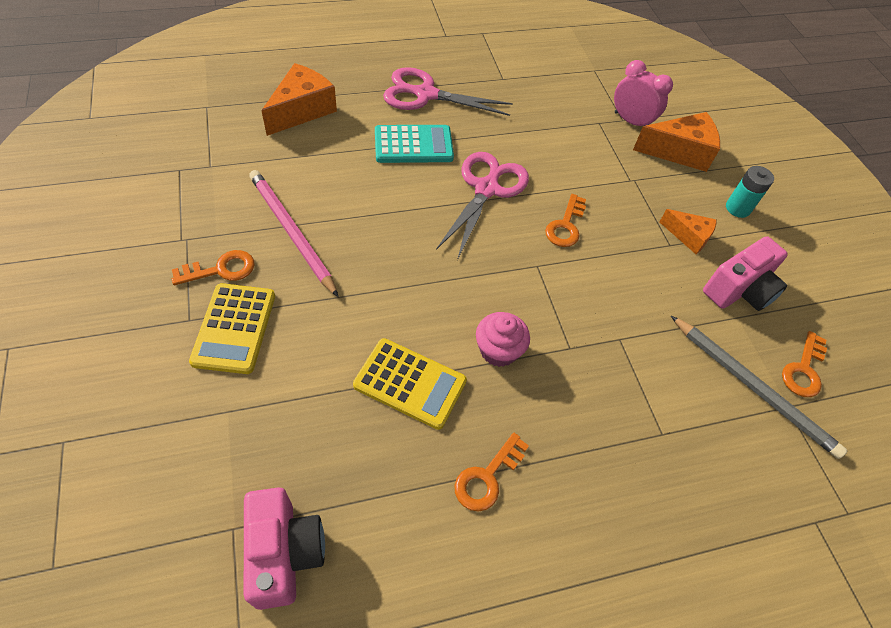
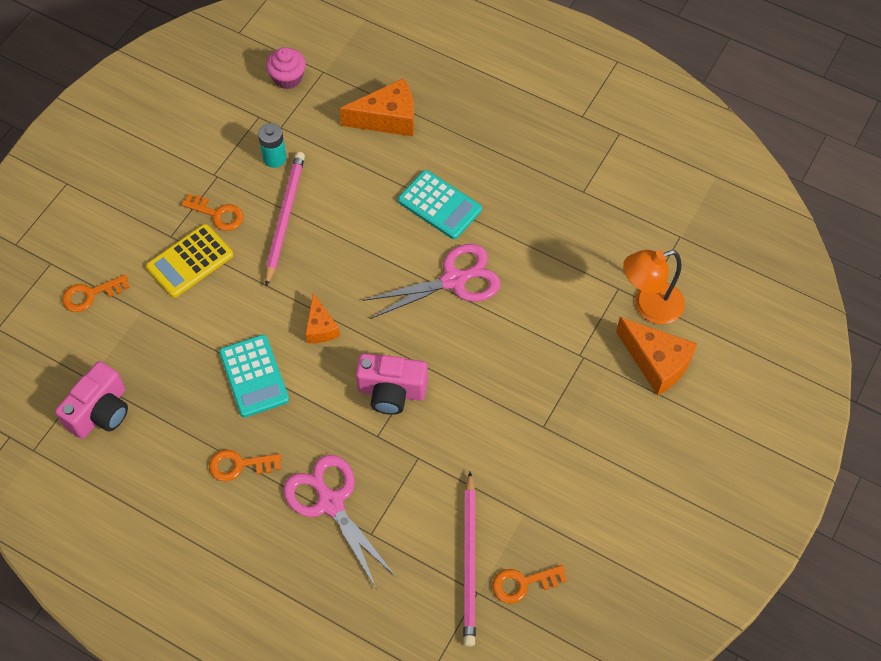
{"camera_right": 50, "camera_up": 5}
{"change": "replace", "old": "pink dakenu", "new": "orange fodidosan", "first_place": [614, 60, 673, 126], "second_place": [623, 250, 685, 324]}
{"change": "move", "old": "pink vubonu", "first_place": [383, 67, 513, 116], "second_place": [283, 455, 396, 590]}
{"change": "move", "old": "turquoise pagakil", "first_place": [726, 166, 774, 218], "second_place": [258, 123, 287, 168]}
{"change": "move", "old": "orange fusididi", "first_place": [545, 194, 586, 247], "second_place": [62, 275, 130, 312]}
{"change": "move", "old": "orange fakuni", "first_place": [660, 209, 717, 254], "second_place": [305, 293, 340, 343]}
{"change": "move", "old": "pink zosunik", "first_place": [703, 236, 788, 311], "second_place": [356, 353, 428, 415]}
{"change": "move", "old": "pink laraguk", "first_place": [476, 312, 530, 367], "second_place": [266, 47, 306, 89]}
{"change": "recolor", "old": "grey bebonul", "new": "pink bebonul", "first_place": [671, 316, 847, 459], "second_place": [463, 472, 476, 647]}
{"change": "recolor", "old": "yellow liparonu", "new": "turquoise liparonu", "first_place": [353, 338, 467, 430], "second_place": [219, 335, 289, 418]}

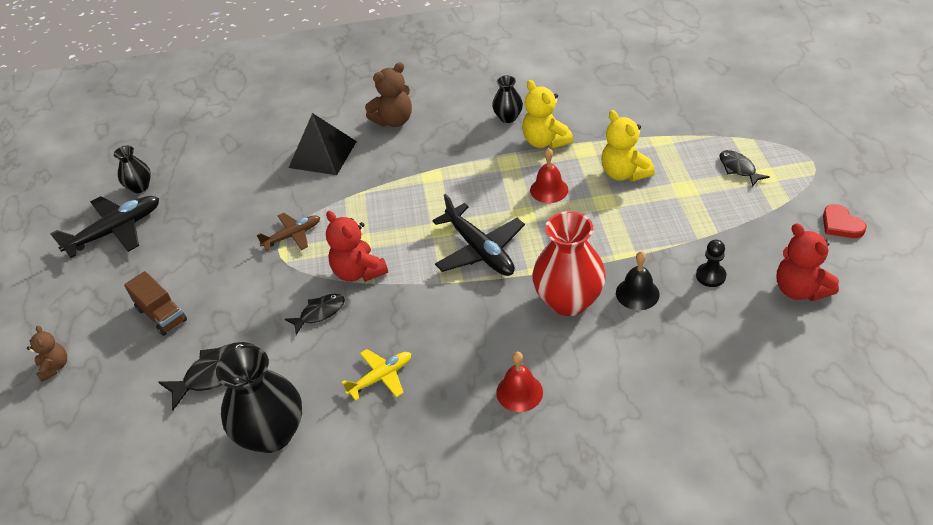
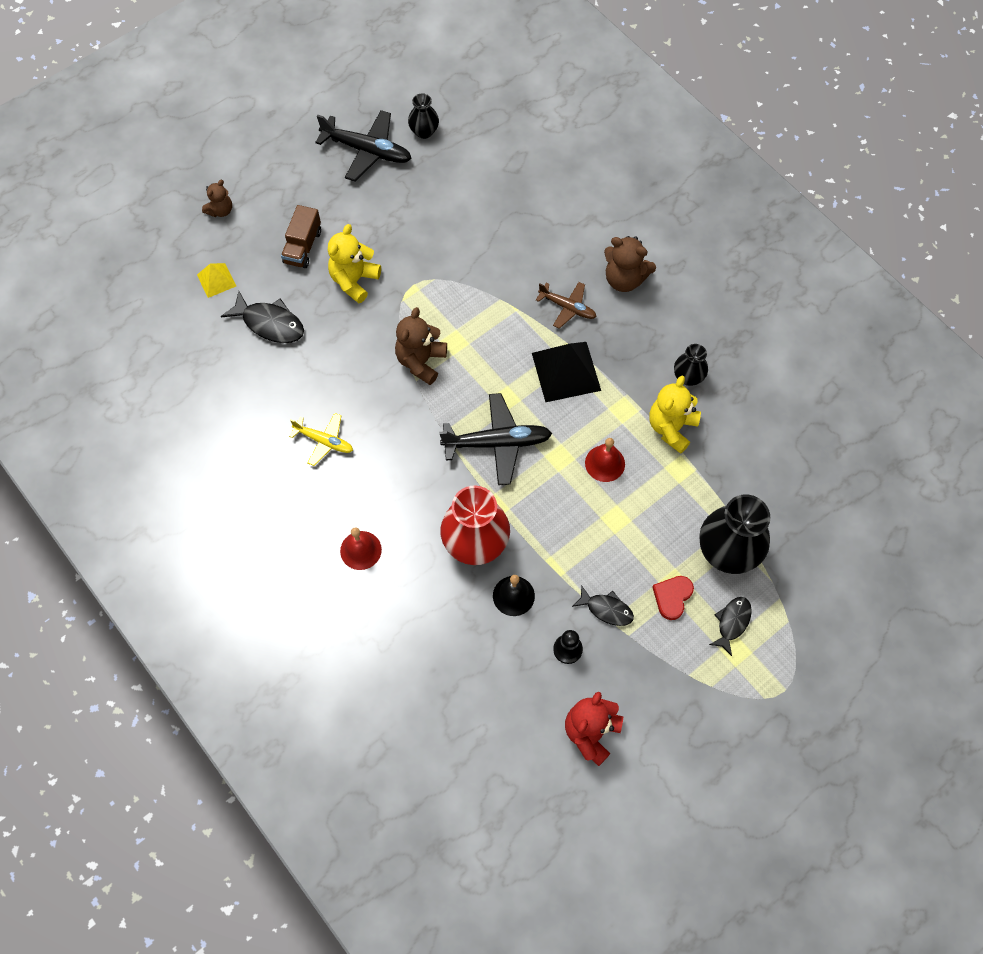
{"camera_right": 55, "camera_up": 20}
{"change": "move", "old": "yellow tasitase", "first_place": [601, 110, 655, 182], "second_place": [328, 224, 381, 303]}
{"change": "move", "old": "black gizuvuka", "first_place": [289, 113, 357, 175], "second_place": [532, 342, 601, 402]}
{"change": "rotate", "old": "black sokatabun", "first_place": [433, 194, 525, 276], "second_place": [439, 393, 552, 485], "degrees": -120}
{"change": "move", "old": "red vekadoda", "first_place": [823, 204, 867, 238], "second_place": [652, 576, 694, 620]}
{"change": "recolor", "old": "red tasitase", "new": "brown tasitase", "first_place": [326, 211, 388, 282], "second_place": [395, 307, 447, 385]}
{"change": "move", "old": "brown sokatabun", "first_place": [257, 213, 320, 251], "second_place": [536, 282, 596, 329]}
{"change": "move", "old": "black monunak", "first_place": [285, 294, 345, 335], "second_place": [572, 586, 634, 626]}
{"change": "move", "old": "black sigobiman", "first_place": [216, 345, 302, 453], "second_place": [699, 495, 771, 574]}
{"change": "insert", "new": "yellow gizuvuka", "second_place": [197, 263, 236, 298]}

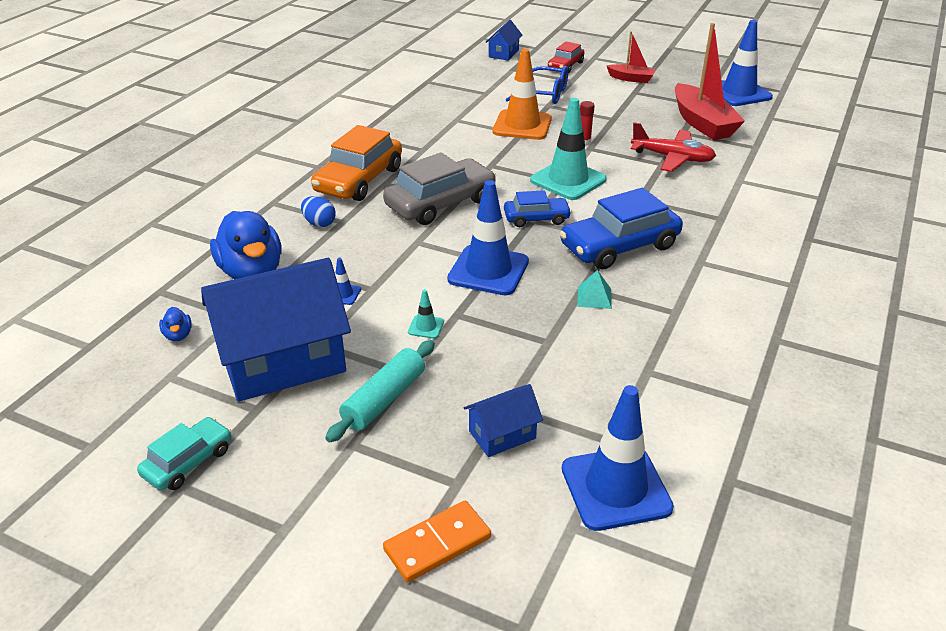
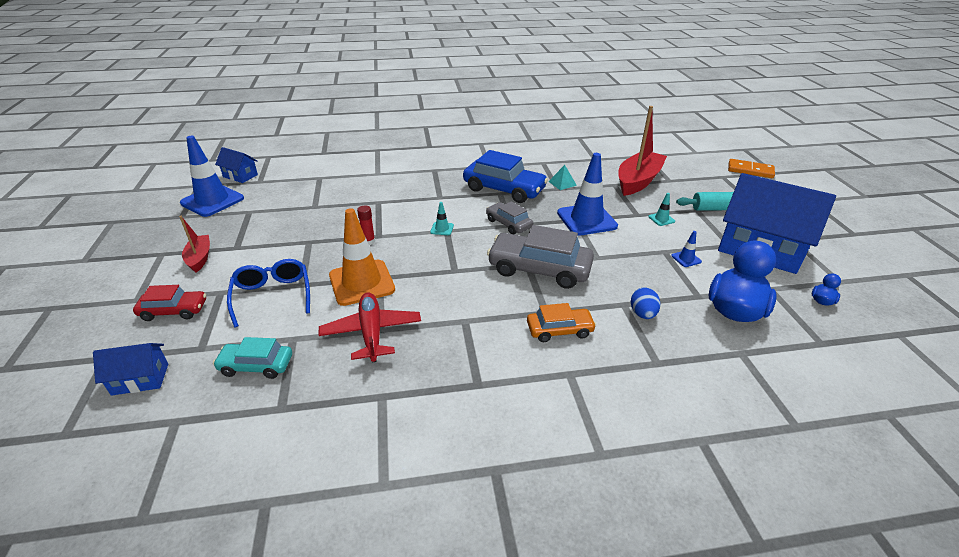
{"camera_right": -125, "camera_up": 0}
{"change": "move", "old": "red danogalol", "first_place": [675, 23, 745, 140], "second_place": [618, 106, 667, 196]}
{"change": "resize", "old": "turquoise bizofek", "first_place": [530, 98, 607, 200], "second_place": [430, 202, 454, 235], "factor": 0.42}
{"change": "move", "old": "red sokatabun", "first_place": [631, 122, 716, 172], "second_place": [319, 292, 421, 363]}
{"change": "resize", "old": "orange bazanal", "first_place": [311, 125, 402, 201], "second_place": [527, 303, 596, 342], "factor": 0.56}
{"change": "recolor", "old": "blue bazanal", "new": "grey bazanal", "first_place": [504, 190, 572, 227], "second_place": [486, 201, 533, 234]}
{"change": "move", "old": "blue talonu", "first_place": [464, 384, 543, 457], "second_place": [215, 147, 258, 183]}
{"change": "delete", "old": "blue bizofek", "first_place": [562, 385, 674, 531]}
{"change": "move", "old": "turquoise bazanal", "first_place": [137, 417, 231, 491], "second_place": [213, 337, 292, 379]}

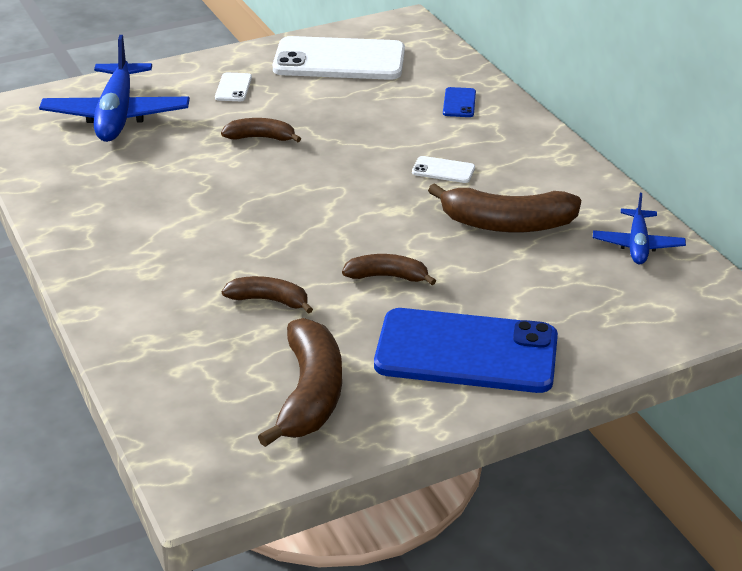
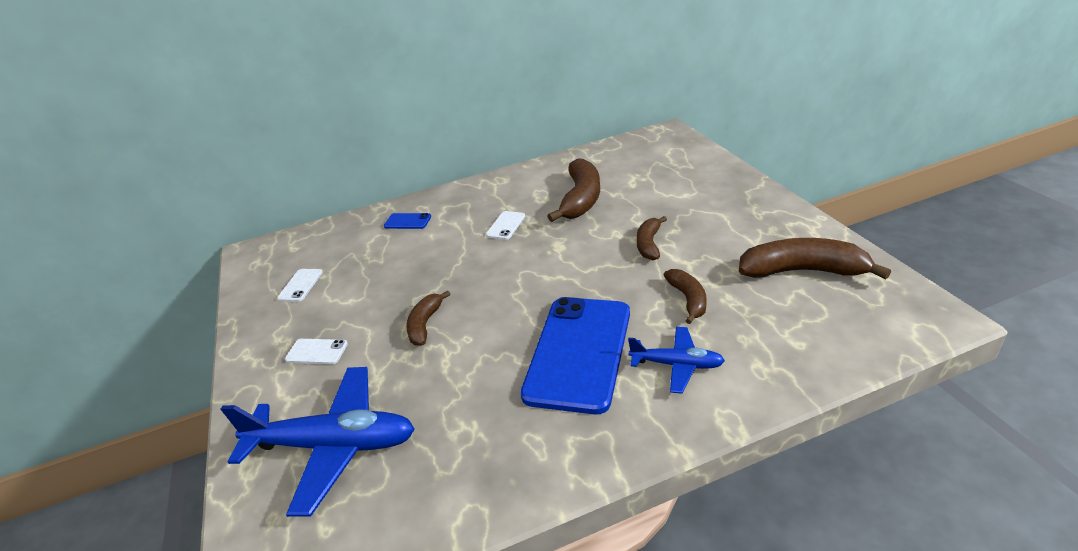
{"camera_right": -80, "camera_up": 0}
{"change": "resize", "old": "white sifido", "first_place": [273, 36, 405, 80], "second_place": [277, 269, 323, 302], "factor": 0.41}
{"change": "move", "old": "blue sokatabun", "first_place": [593, 193, 686, 264], "second_place": [628, 327, 725, 394]}
{"change": "rotate", "old": "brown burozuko", "first_place": [222, 276, 313, 314], "second_place": [664, 269, 707, 324], "degrees": 150}
{"change": "move", "old": "blue sifido", "first_place": [374, 308, 558, 393], "second_place": [520, 297, 630, 415]}

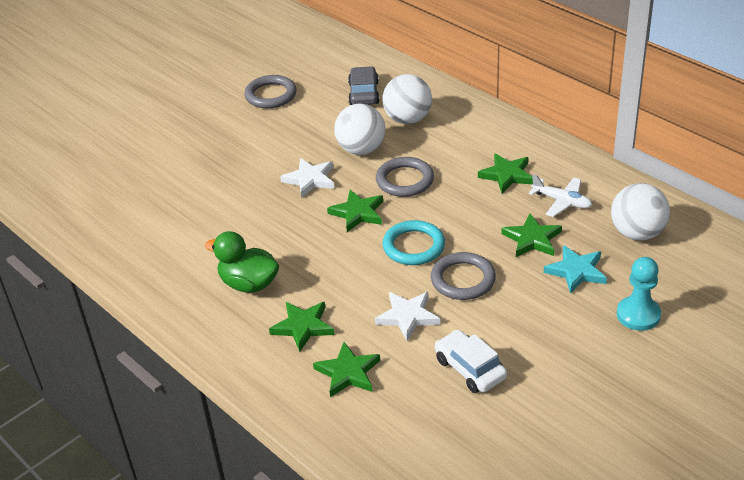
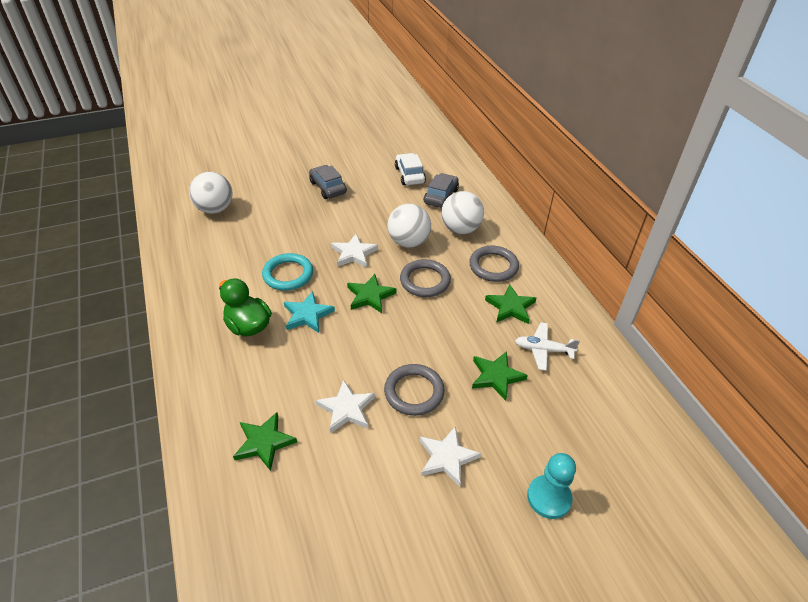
{"camera_right": 20, "camera_up": 5}
{"change": "move", "old": "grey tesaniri", "first_place": [244, 75, 297, 108], "second_place": [469, 246, 519, 282]}
{"change": "rotate", "old": "white sokatabun", "first_place": [529, 174, 592, 217], "second_place": [515, 322, 580, 371], "degrees": 135}
{"change": "move", "old": "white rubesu", "first_place": [611, 183, 670, 240], "second_place": [189, 172, 233, 214]}
{"change": "move", "old": "turquoise tesaniri", "first_place": [383, 220, 445, 265], "second_place": [262, 253, 313, 291]}
{"change": "move", "old": "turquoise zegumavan", "first_place": [544, 245, 607, 294], "second_place": [284, 291, 335, 333]}
{"change": "delete", "old": "green zegumavan", "first_place": [269, 302, 334, 352]}
{"change": "move", "old": "white bazanal", "first_place": [435, 330, 507, 393], "second_place": [395, 153, 426, 185]}
{"change": "insert", "new": "grey bazanal", "second_place": [309, 165, 347, 199]}
{"change": "insert", "new": "white zegumavan", "second_place": [420, 426, 481, 487]}

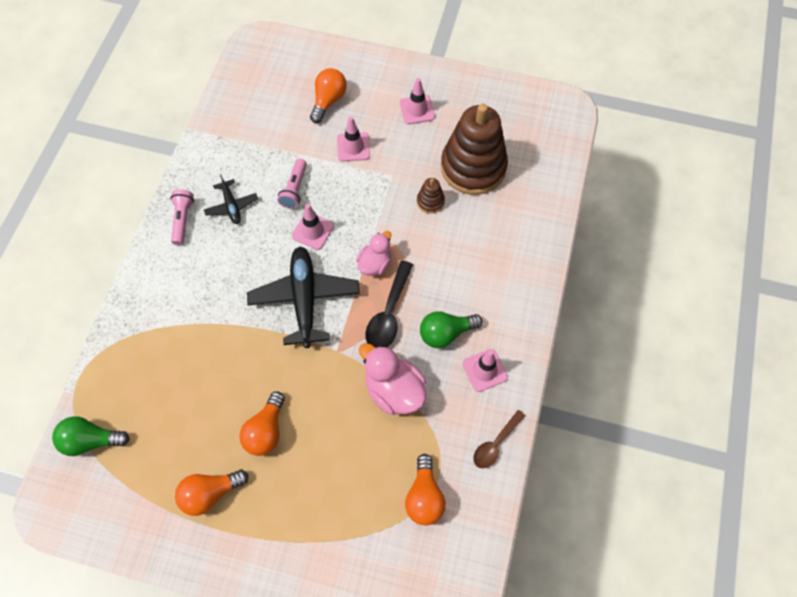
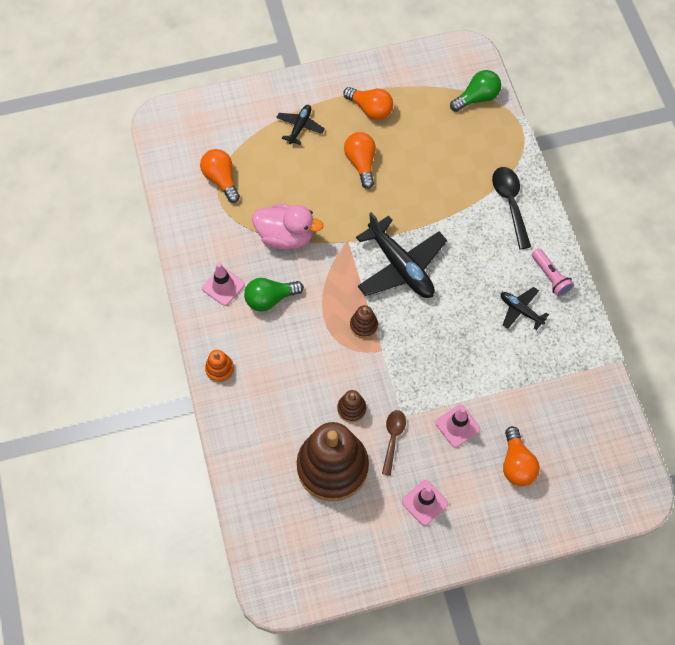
{"camera_right": 150, "camera_up": 0}
{"change": "delete", "old": "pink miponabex", "first_place": [277, 159, 307, 209]}
{"change": "delete", "old": "pink bizofek", "first_place": [292, 204, 334, 250]}
{"change": "replace", "old": "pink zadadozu", "new": "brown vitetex", "first_place": [356, 231, 391, 276], "second_place": [350, 305, 378, 338]}
{"change": "move", "old": "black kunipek", "first_place": [365, 261, 413, 348], "second_place": [492, 167, 531, 249]}
{"change": "rotate", "old": "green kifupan", "first_place": [420, 311, 483, 348], "second_place": [244, 278, 304, 312], "degrees": -150}
{"change": "move", "old": "brown kunipek", "first_place": [473, 410, 525, 468], "second_place": [382, 410, 406, 476]}
{"change": "rotate", "old": "orange kifupan", "first_place": [175, 470, 248, 516], "second_place": [343, 87, 393, 120], "degrees": 90}
{"change": "insert", "new": "black sokatabun", "second_place": [276, 105, 325, 145]}
{"change": "insert", "new": "orange vitetex", "second_place": [205, 350, 234, 382]}

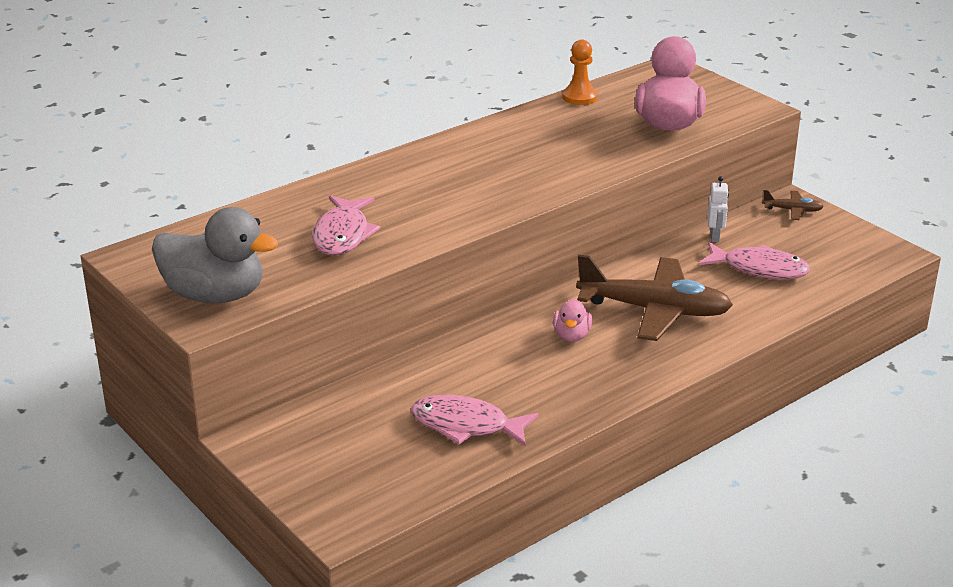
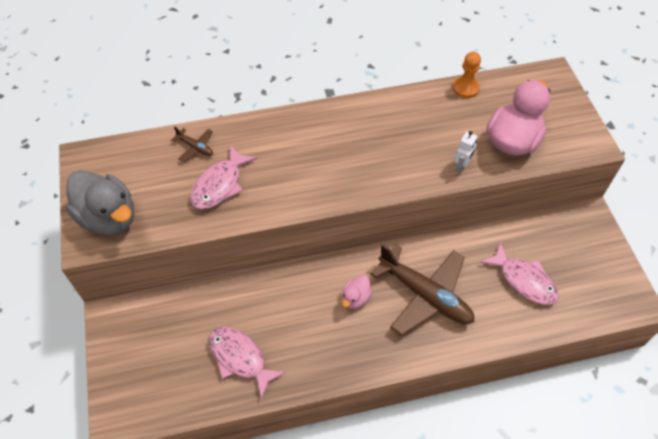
{"camera_right": 25, "camera_up": 25}
{"change": "move", "old": "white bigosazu", "first_place": [707, 176, 729, 242], "second_place": [454, 131, 477, 173]}
{"change": "move", "old": "brown sokatabun", "first_place": [762, 190, 824, 220], "second_place": [171, 126, 213, 162]}

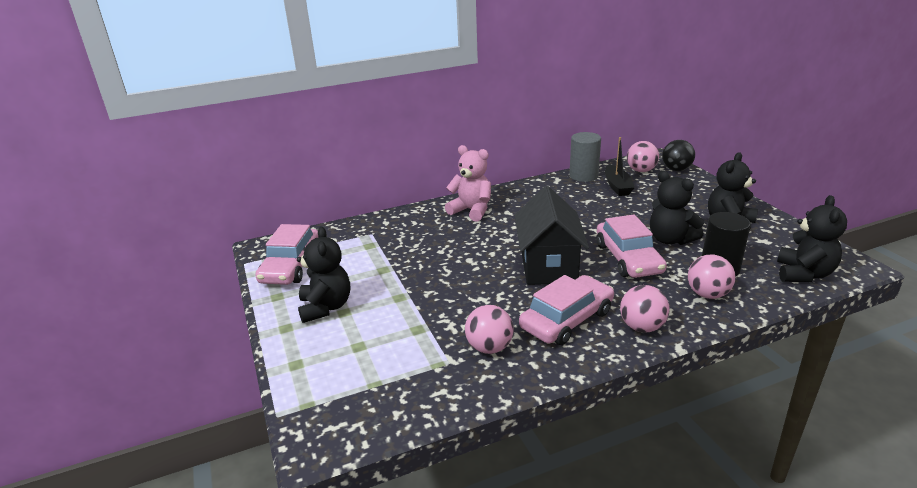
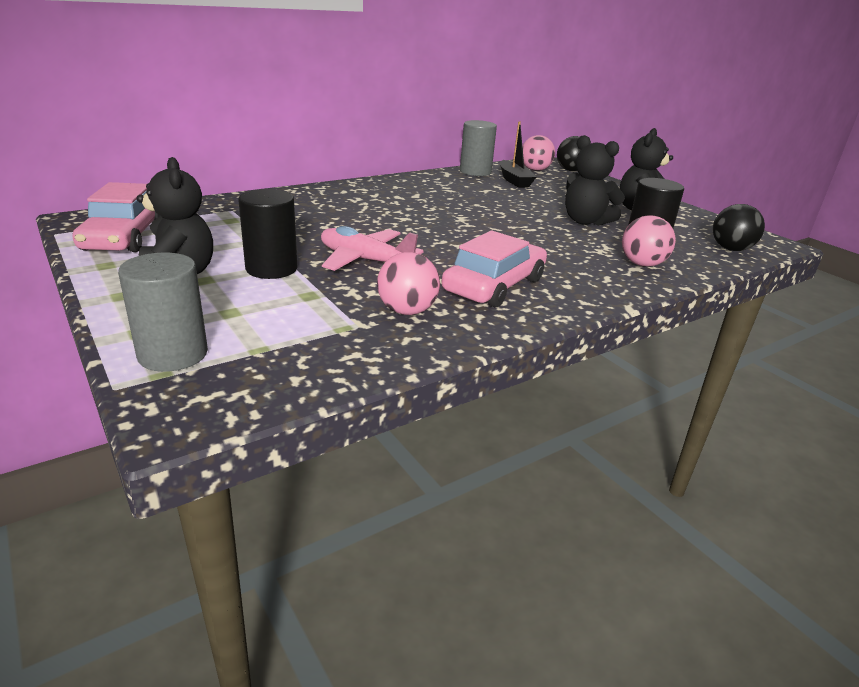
{"camera_right": -15, "camera_up": 0}
{"change": "delete", "old": "pink tasitase", "first_place": [445, 145, 491, 222]}
{"change": "delete", "old": "black talonu", "first_place": [515, 186, 589, 285]}
{"change": "replace", "old": "black tasitase", "new": "black rubesu", "first_place": [777, 195, 847, 282], "second_place": [713, 204, 765, 251]}
{"change": "delete", "old": "pink bazanal", "first_place": [597, 215, 667, 278]}
{"change": "delete", "old": "pink rubesu", "first_place": [620, 285, 670, 333]}
{"change": "insert", "new": "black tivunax", "second_place": [238, 189, 297, 279]}
{"change": "insert", "new": "pink sokatabun", "second_place": [321, 226, 424, 271]}
{"change": "insert", "new": "grey tivunax", "second_place": [118, 253, 208, 372]}

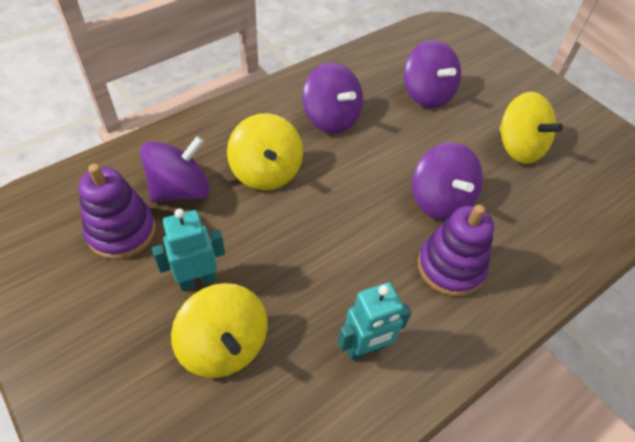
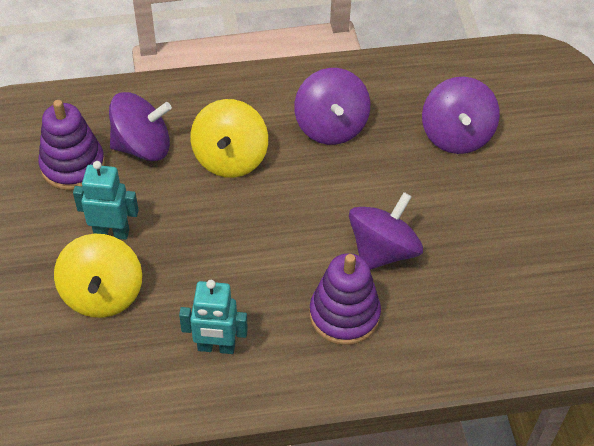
{"camera_right": 30, "camera_up": 0}
{"change": "delete", "old": "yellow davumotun", "first_place": [499, 92, 563, 164]}
{"change": "rotate", "old": "purple davumotun", "first_place": [412, 142, 483, 220], "second_place": [349, 192, 423, 270], "degrees": -150}

